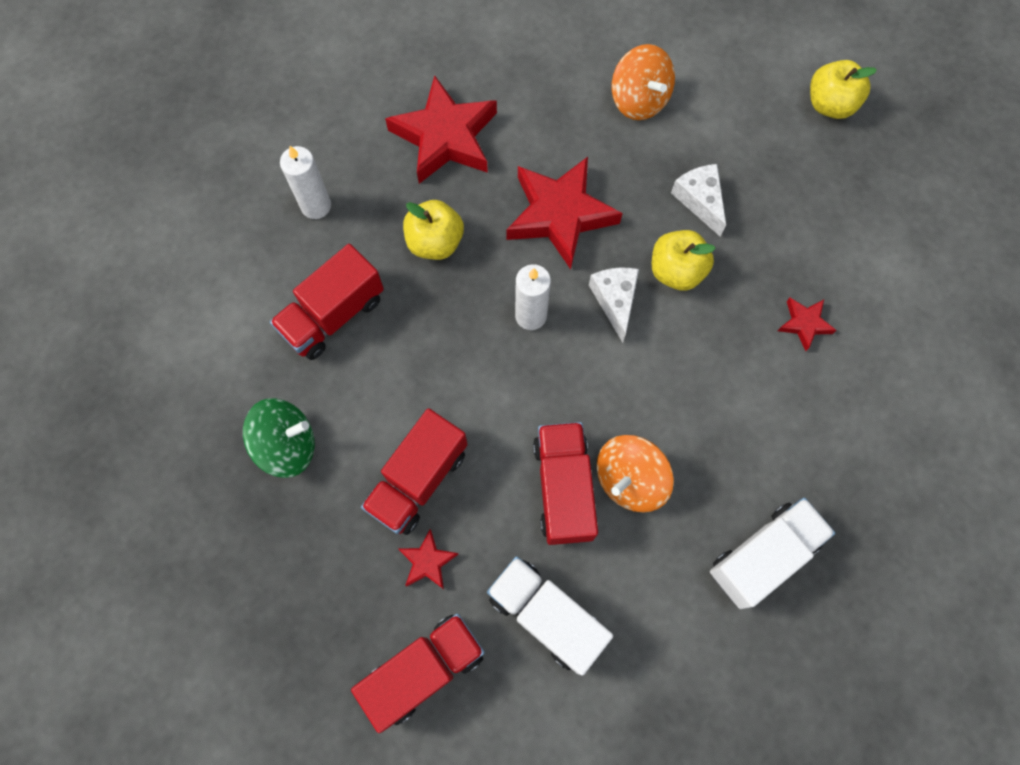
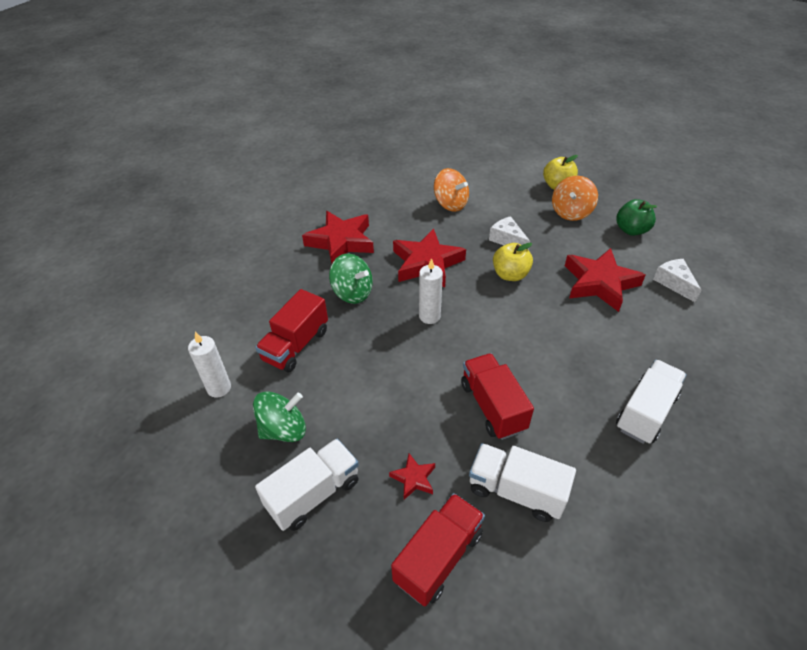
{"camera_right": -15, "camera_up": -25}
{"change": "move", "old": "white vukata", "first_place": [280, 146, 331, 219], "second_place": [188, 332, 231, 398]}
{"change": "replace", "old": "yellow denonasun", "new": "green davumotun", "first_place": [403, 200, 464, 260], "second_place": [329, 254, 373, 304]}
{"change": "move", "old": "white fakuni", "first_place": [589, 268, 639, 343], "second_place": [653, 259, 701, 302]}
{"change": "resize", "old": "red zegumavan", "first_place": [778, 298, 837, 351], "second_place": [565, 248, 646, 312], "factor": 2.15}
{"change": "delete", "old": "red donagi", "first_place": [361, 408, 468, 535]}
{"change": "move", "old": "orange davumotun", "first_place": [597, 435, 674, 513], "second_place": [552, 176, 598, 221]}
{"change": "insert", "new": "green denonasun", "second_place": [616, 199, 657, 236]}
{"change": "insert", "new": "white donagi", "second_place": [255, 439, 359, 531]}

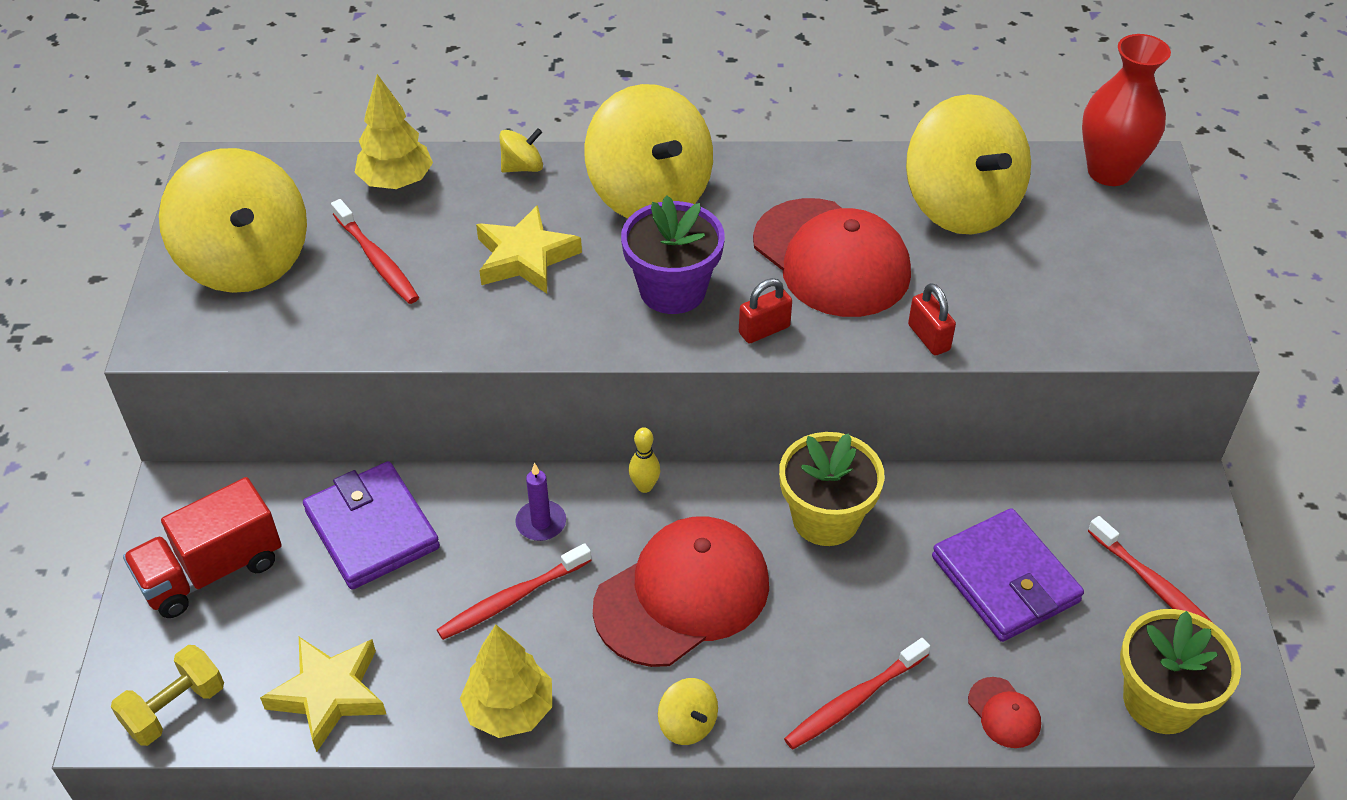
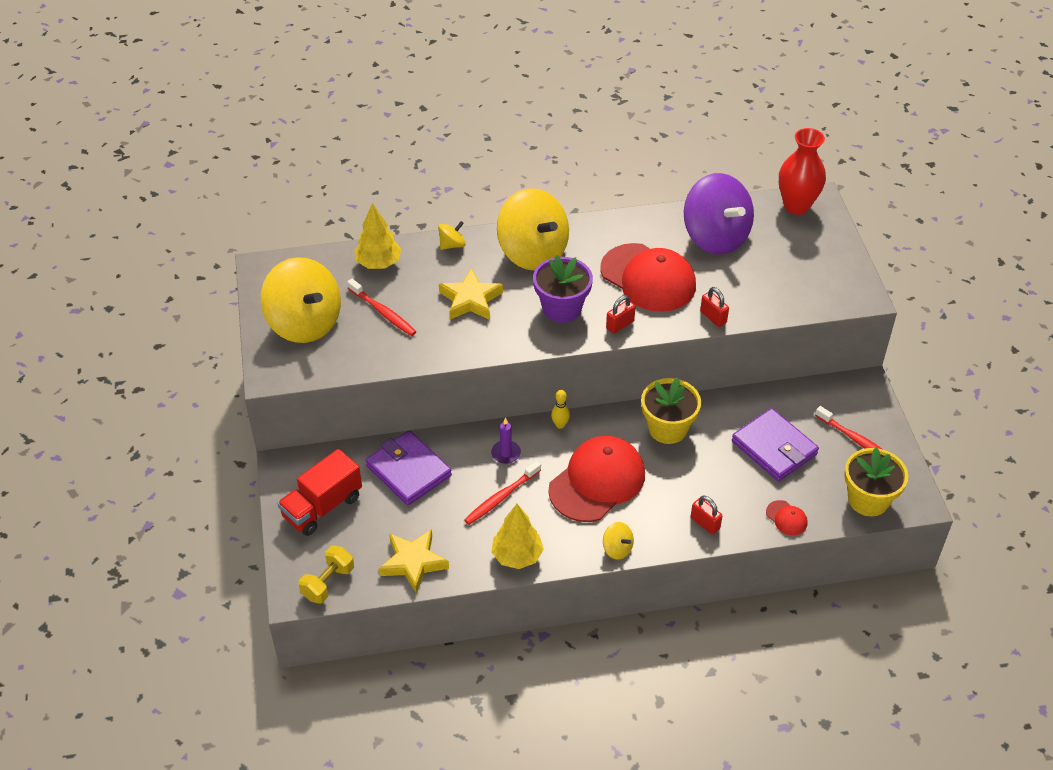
{"camera_right": -10, "camera_up": 0}
{"change": "recolor", "old": "yellow davumotun", "new": "purple davumotun", "first_place": [906, 94, 1031, 235], "second_place": [684, 173, 754, 255]}
{"change": "replace", "old": "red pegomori", "new": "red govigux", "first_place": [784, 638, 930, 750], "second_place": [691, 495, 722, 534]}

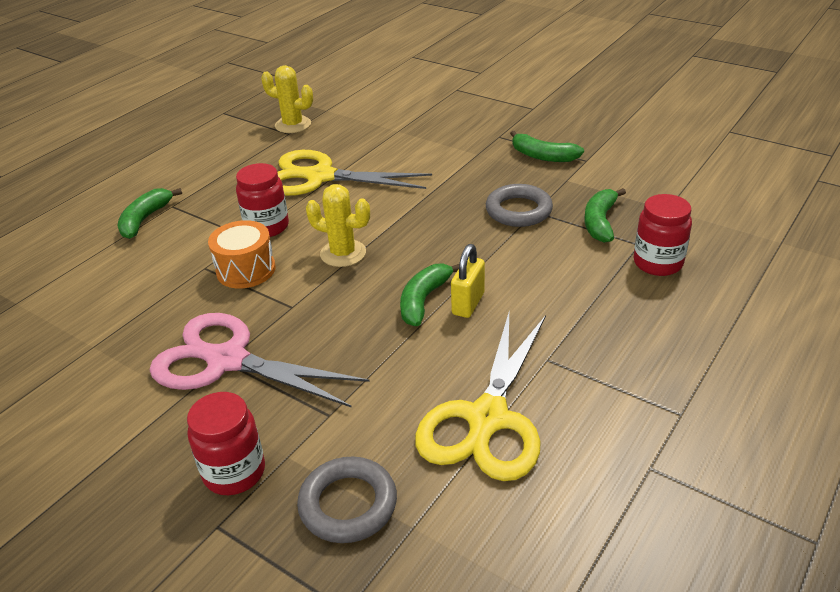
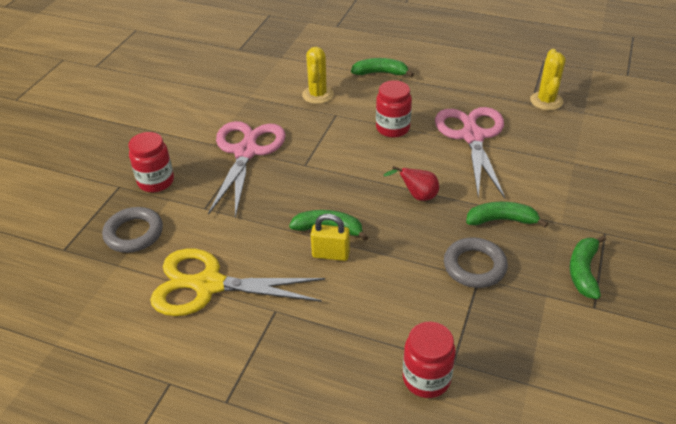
{"camera_right": 75, "camera_up": 5}
{"change": "recolor", "old": "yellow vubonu", "new": "pink vubonu", "first_place": [277, 150, 432, 196], "second_place": [435, 107, 505, 198]}
{"change": "move", "old": "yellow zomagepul", "first_place": [306, 184, 370, 267], "second_place": [302, 47, 334, 104]}
{"change": "move", "old": "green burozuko", "first_place": [585, 188, 626, 243], "second_place": [466, 202, 548, 227]}
{"change": "delete", "old": "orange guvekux", "first_place": [208, 220, 276, 289]}
{"change": "insert", "new": "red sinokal", "second_place": [383, 166, 439, 201]}

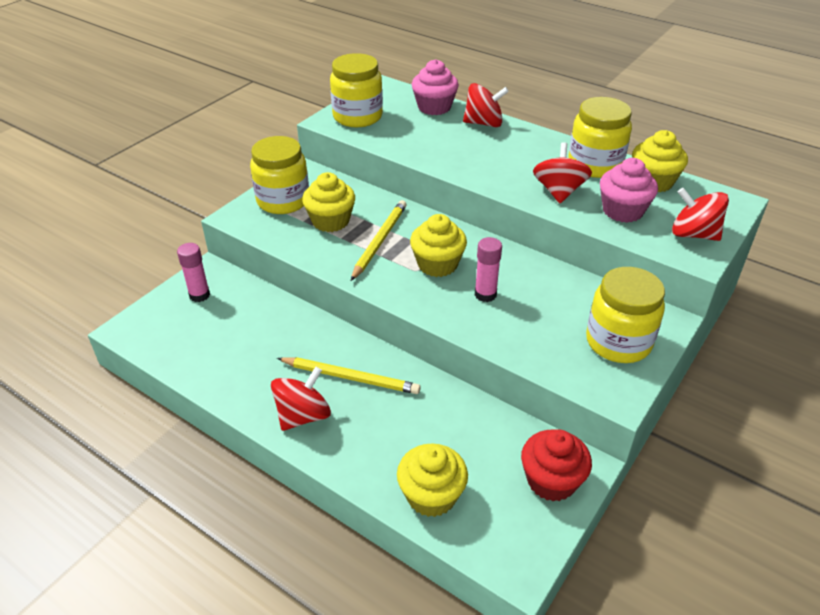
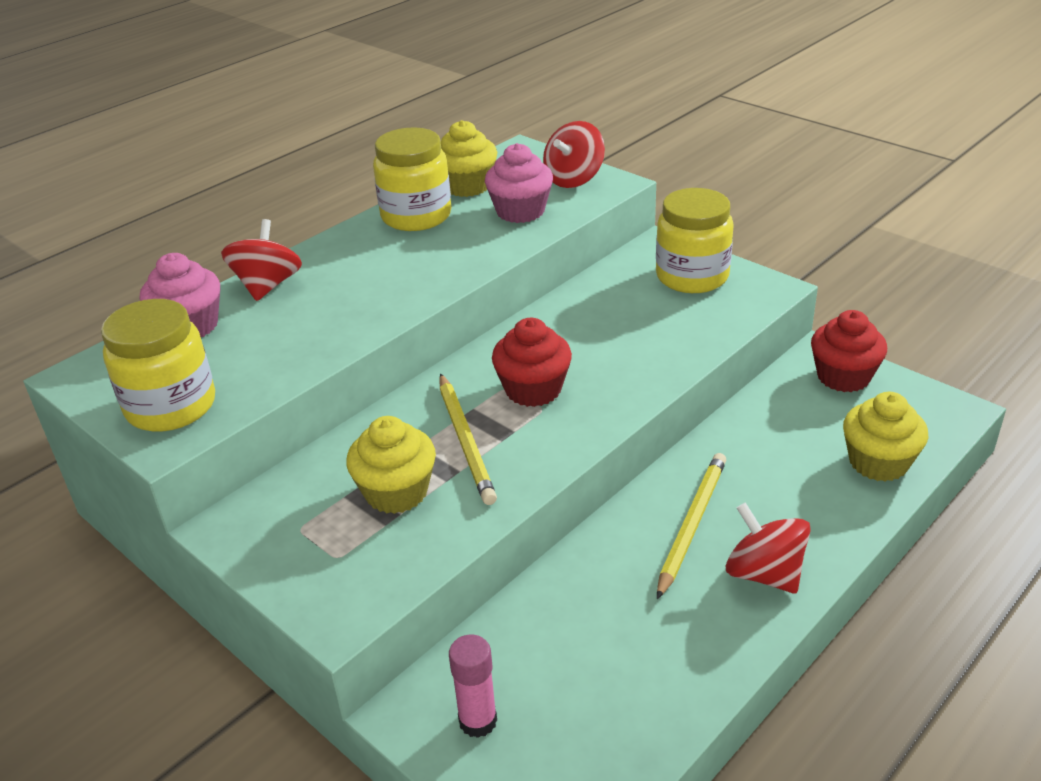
{"camera_right": -80, "camera_up": -5}
{"change": "delete", "old": "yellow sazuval", "first_place": [250, 136, 309, 214]}
{"change": "delete", "old": "red davumotun", "first_place": [533, 142, 592, 203]}
{"change": "rotate", "old": "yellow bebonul", "first_place": [351, 200, 407, 281], "second_place": [439, 373, 497, 505], "degrees": -135}
{"change": "recolor", "old": "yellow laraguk", "new": "red laraguk", "first_place": [410, 214, 467, 277], "second_place": [492, 318, 572, 407]}
{"change": "delete", "old": "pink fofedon", "first_place": [475, 237, 502, 302]}

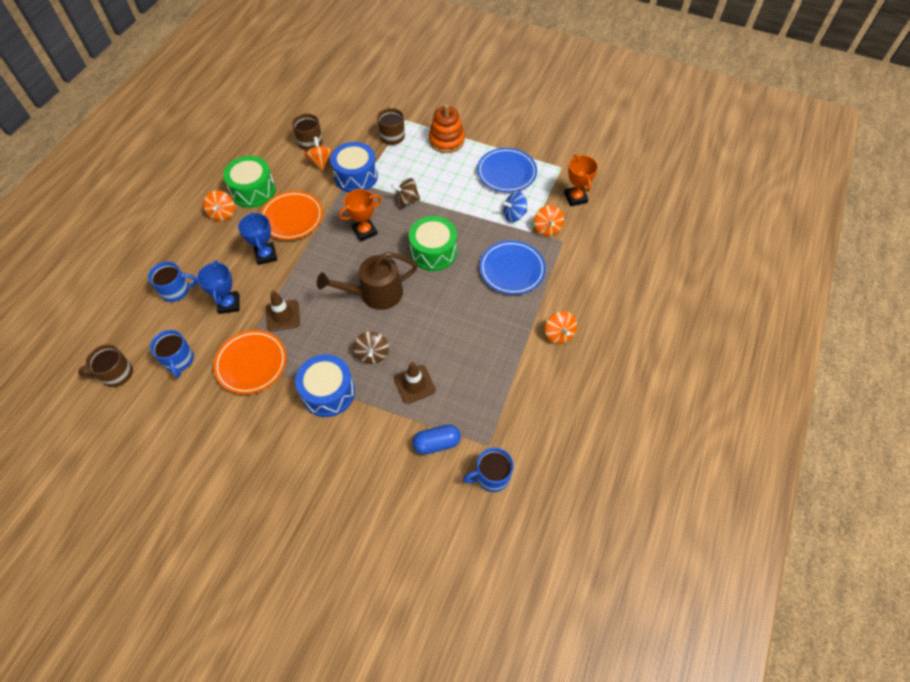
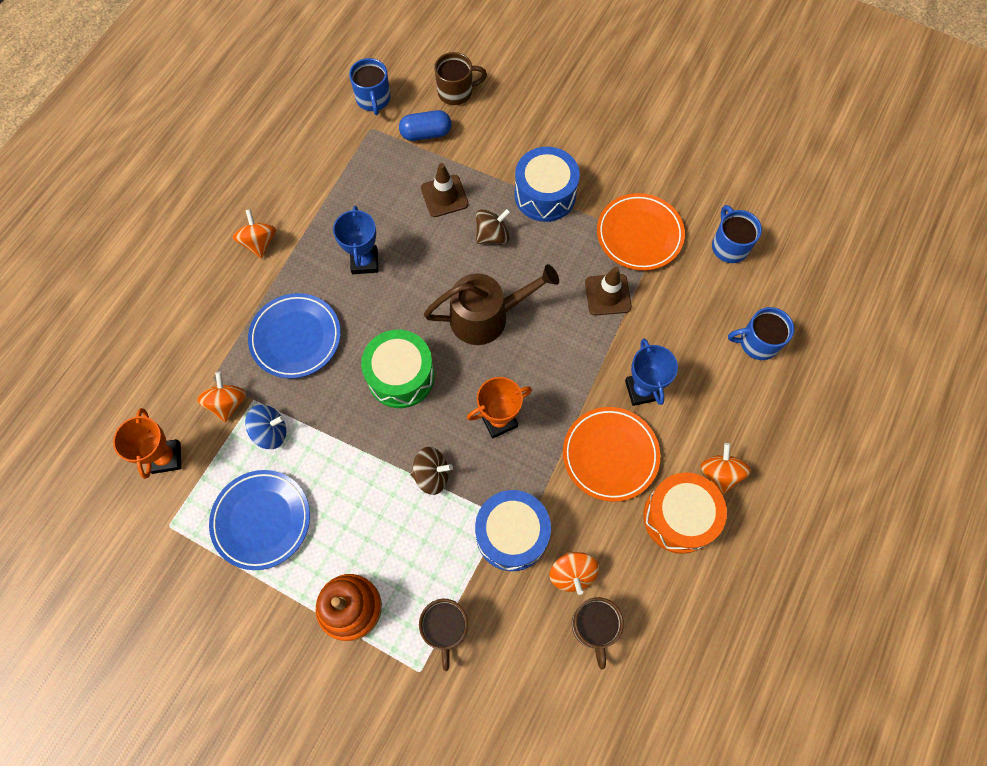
{"camera_right": -175, "camera_up": 10}
{"change": "recolor", "old": "green guvekux", "new": "orange guvekux", "first_place": [223, 156, 276, 208], "second_place": [643, 472, 727, 554]}
{"change": "move", "old": "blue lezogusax", "first_place": [197, 260, 239, 314], "second_place": [333, 206, 378, 274]}
{"change": "rotate", "old": "brown davumotun", "first_place": [354, 331, 389, 364], "second_place": [476, 208, 511, 244], "degrees": 60}
{"change": "move", "old": "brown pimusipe", "first_place": [78, 345, 133, 387], "second_place": [434, 52, 487, 105]}
{"change": "rotate", "old": "blue pimusipe", "first_place": [463, 448, 514, 492], "second_place": [349, 58, 391, 115], "degrees": 90}

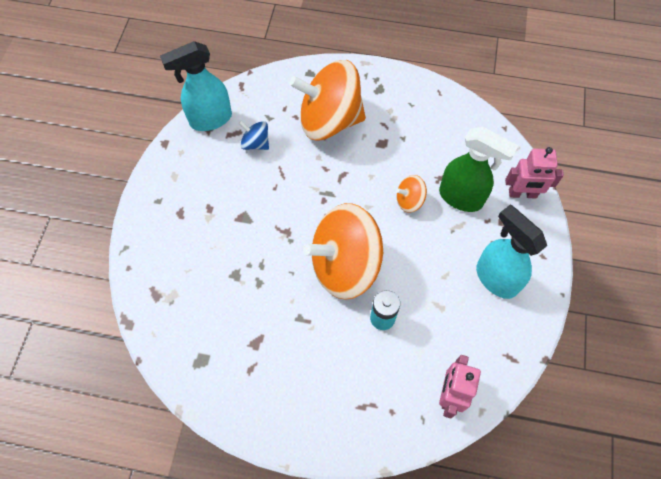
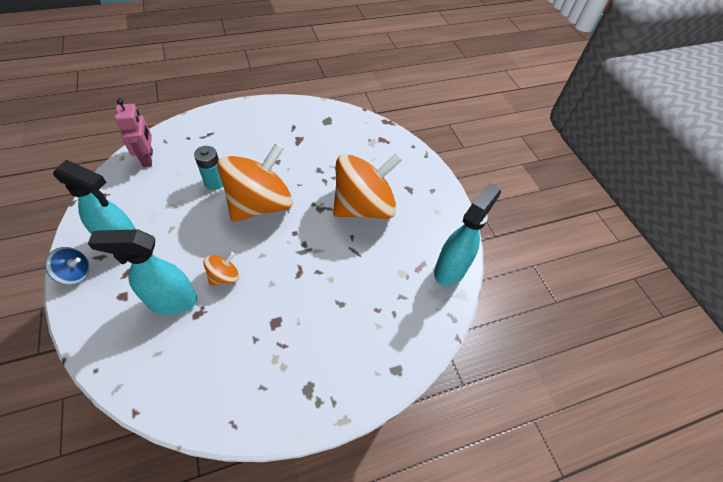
{"camera_right": 145, "camera_up": -10}
{"change": "move", "old": "orange davumotun", "first_place": [289, 60, 366, 140], "second_place": [333, 153, 402, 219]}
{"change": "move", "old": "blue davumotun", "first_place": [239, 120, 269, 150], "second_place": [45, 247, 90, 285]}
{"change": "recolor", "old": "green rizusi", "new": "turquoise rizusi", "first_place": [439, 127, 518, 212], "second_place": [88, 229, 197, 315]}
{"change": "delete", "old": "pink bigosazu", "first_place": [505, 147, 564, 199]}

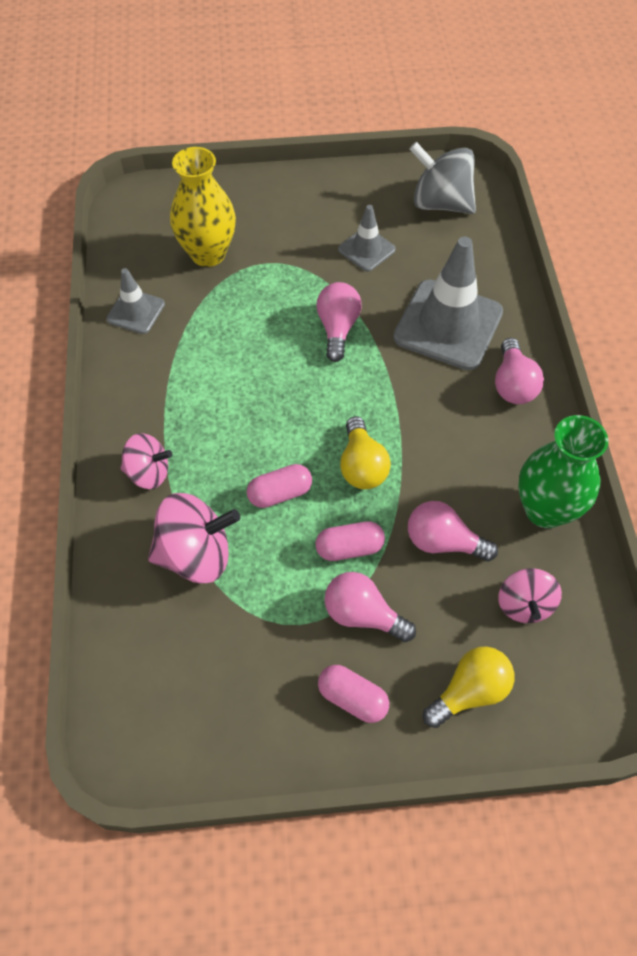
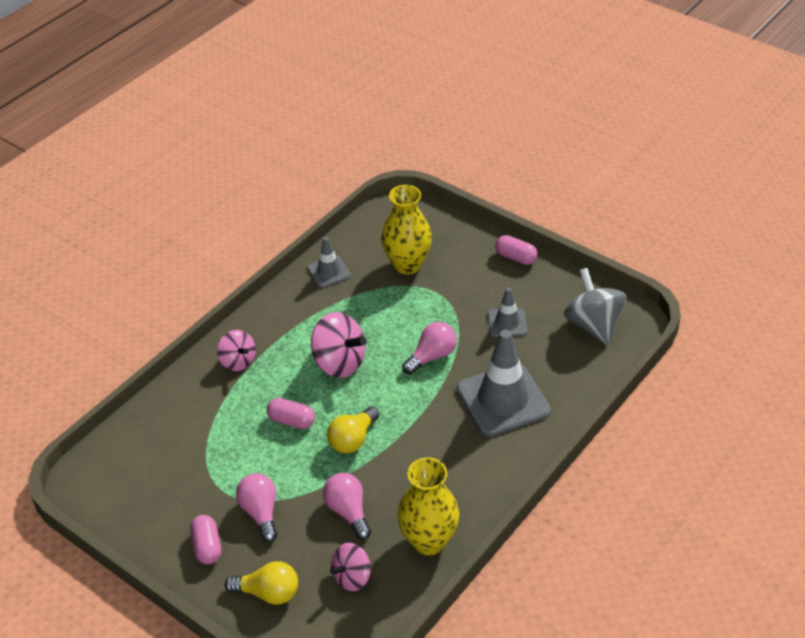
{"camera_right": 45, "camera_up": -15}
{"change": "delete", "old": "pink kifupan", "first_place": [495, 338, 544, 404]}
{"change": "recolor", "old": "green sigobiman", "new": "yellow sigobiman", "first_place": [518, 415, 609, 528], "second_place": [397, 457, 459, 555]}
{"change": "move", "old": "pink davumotun", "first_place": [148, 493, 241, 583], "second_place": [311, 312, 367, 378]}
{"change": "move", "old": "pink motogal", "first_place": [316, 521, 385, 561], "second_place": [495, 235, 538, 265]}

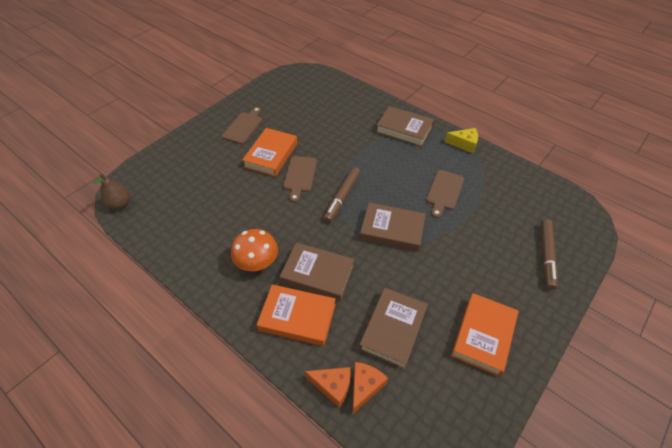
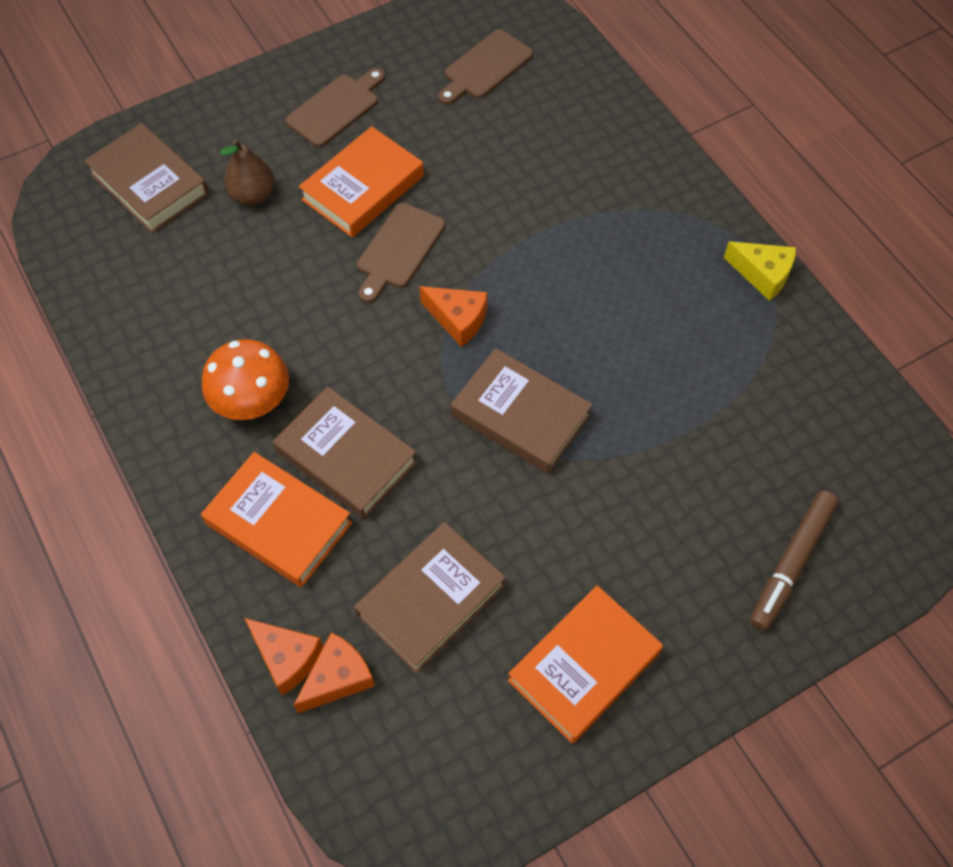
{"camera_right": 20, "camera_up": 10}
{"change": "move", "old": "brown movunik", "first_place": [376, 106, 434, 147], "second_place": [84, 123, 209, 233]}
{"change": "replace", "old": "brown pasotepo", "new": "orange fakuni", "first_place": [324, 167, 360, 223], "second_place": [419, 286, 488, 347]}
{"change": "move", "old": "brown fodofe", "first_place": [426, 170, 464, 218], "second_place": [438, 29, 533, 105]}
{"change": "move", "old": "brown sinokal", "first_place": [93, 174, 130, 210], "second_place": [220, 139, 275, 206]}

